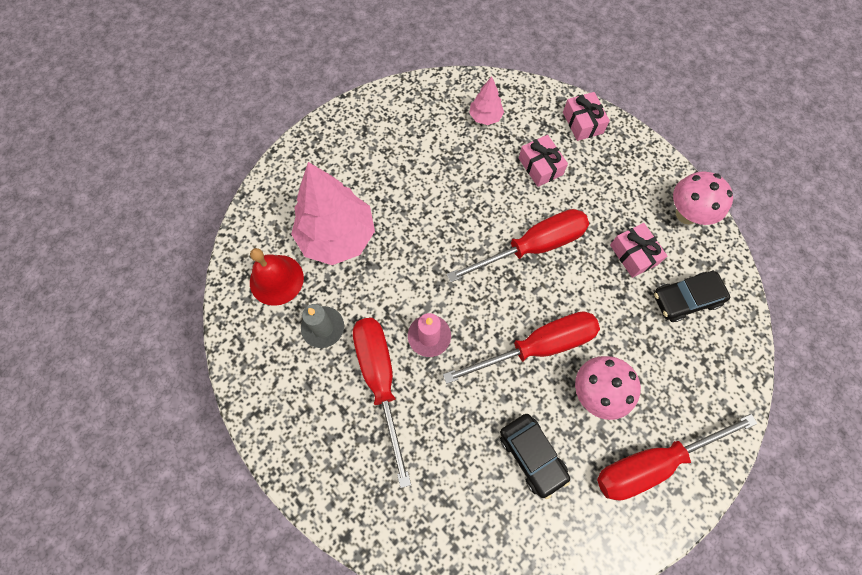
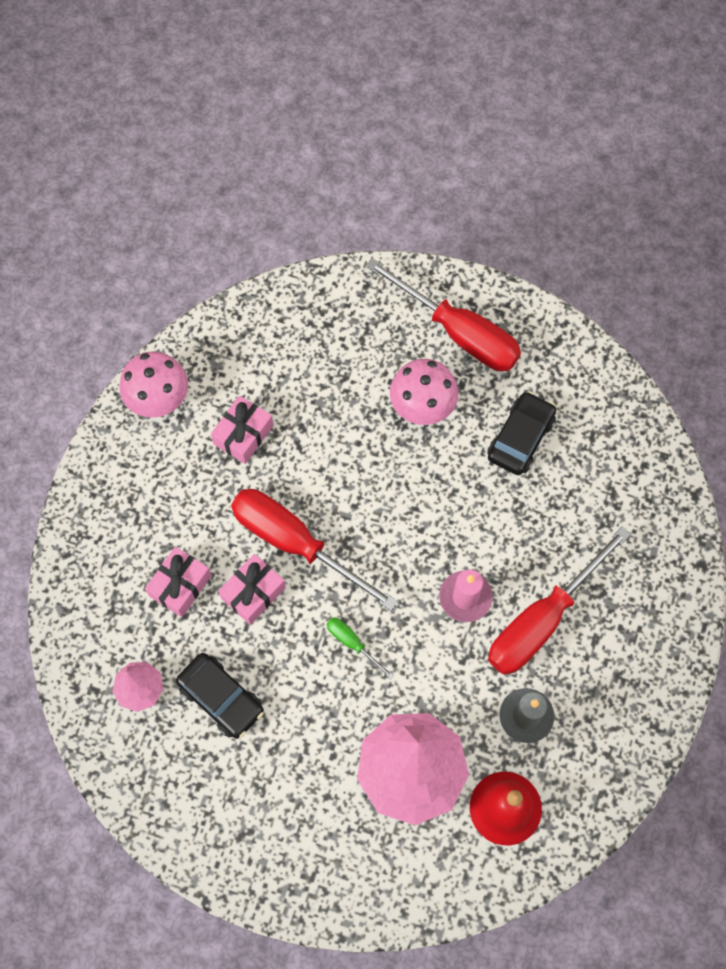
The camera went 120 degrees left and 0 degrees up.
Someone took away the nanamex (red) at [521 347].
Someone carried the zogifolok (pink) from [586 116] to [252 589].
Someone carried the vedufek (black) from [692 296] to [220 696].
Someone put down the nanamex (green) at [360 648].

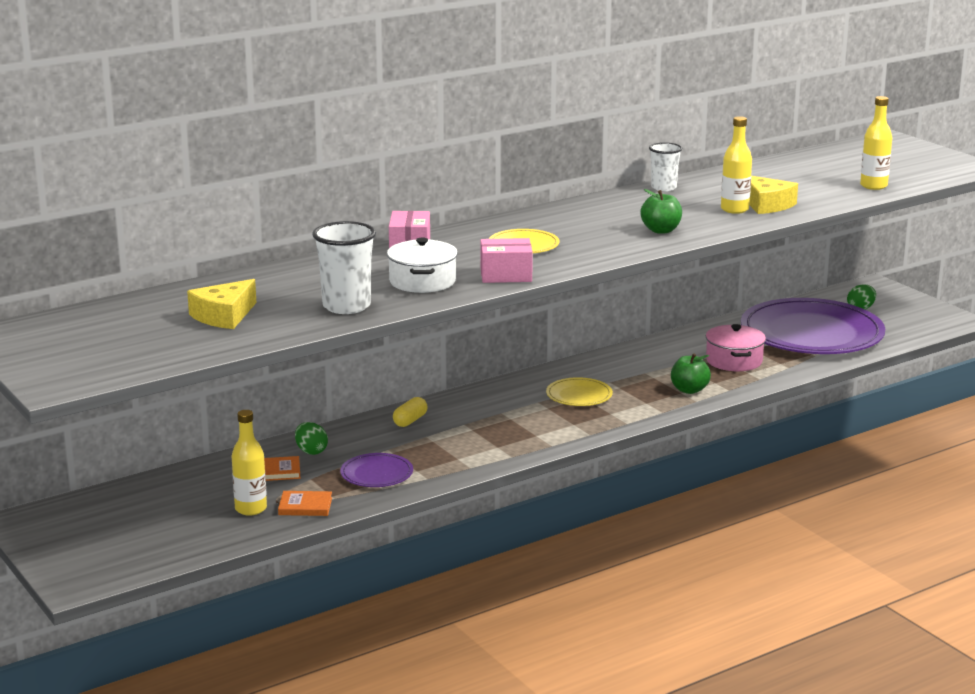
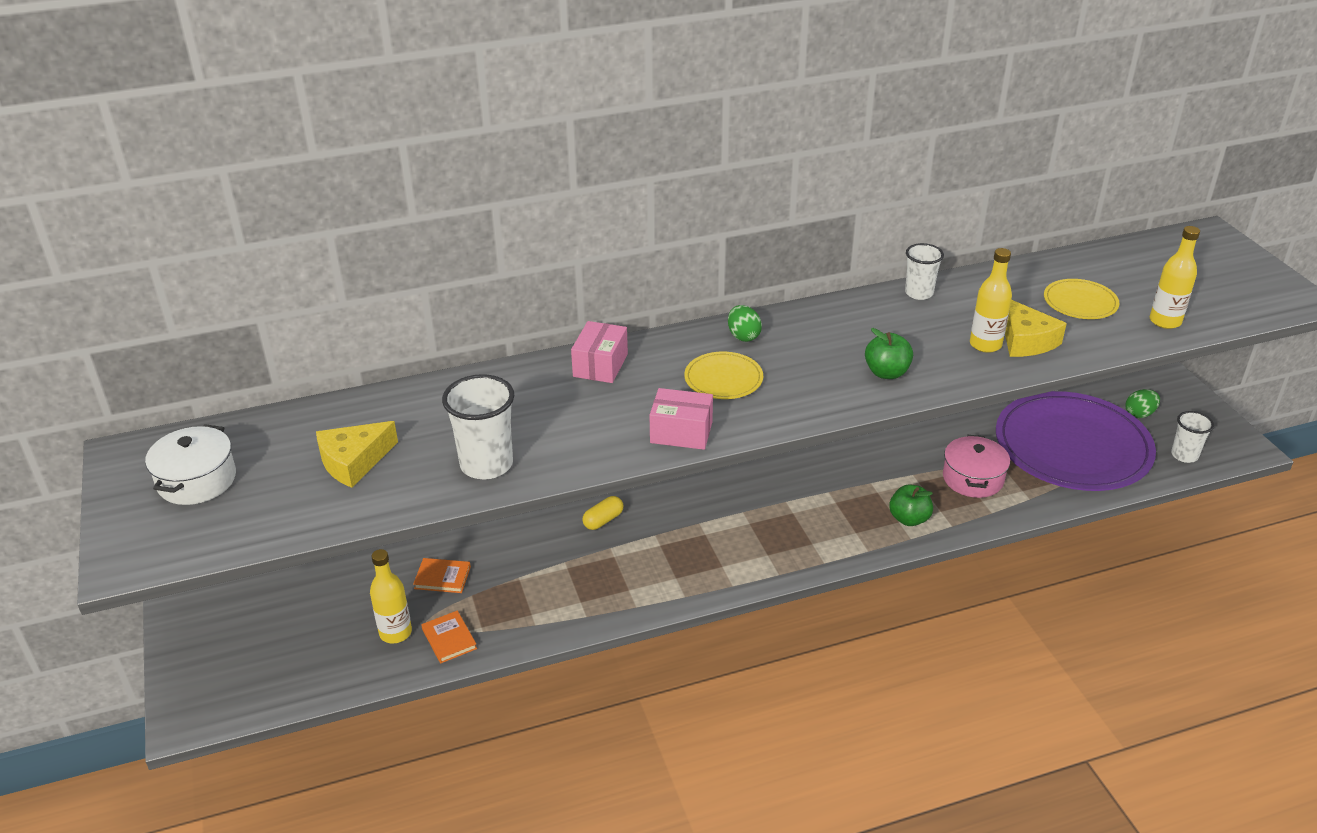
The camera went 15 degrees right and 15 degrees up.
Someone rotated the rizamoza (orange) at [305 503] by 45 degrees clockwise.
Someone carried the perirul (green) from [311 438] to [745 323].
Someone took away the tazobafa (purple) at [376 470].
Someone carried the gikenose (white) from [422 265] to [190 464].
Someone carried the tazobafa (yellow) from [579 391] to [1081 299].
Someone put down the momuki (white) at [1192 437].

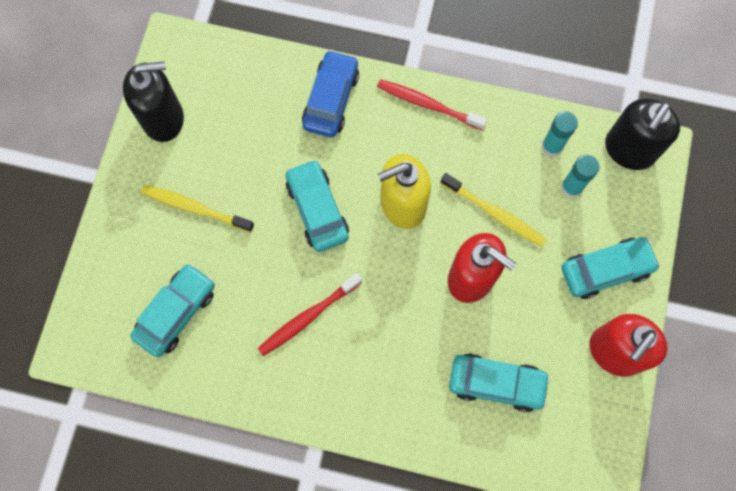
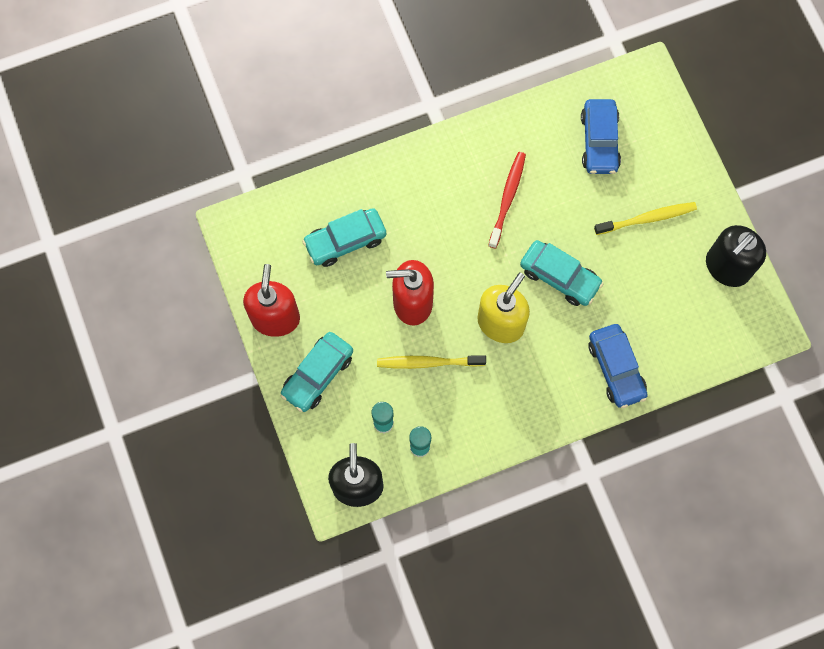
The camera went 145 degrees right and 0 degrees up.
Someone repainted the vedufek (turquoise) at [172 310], which became the vedufek (blue) at [601 136].
Someone took away the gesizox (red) at [432 104].

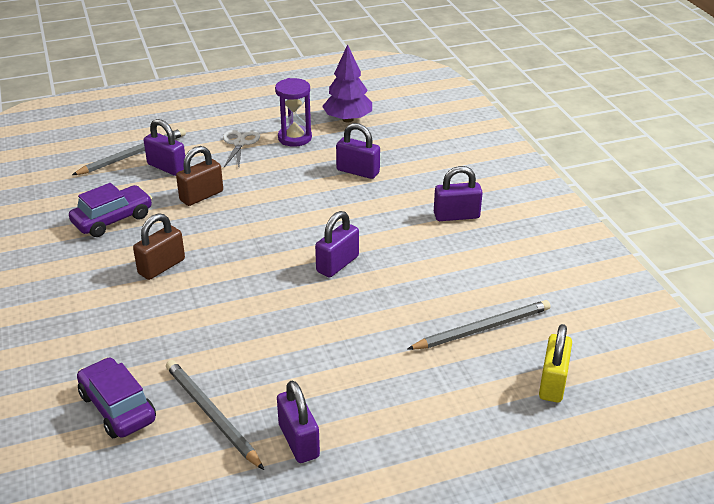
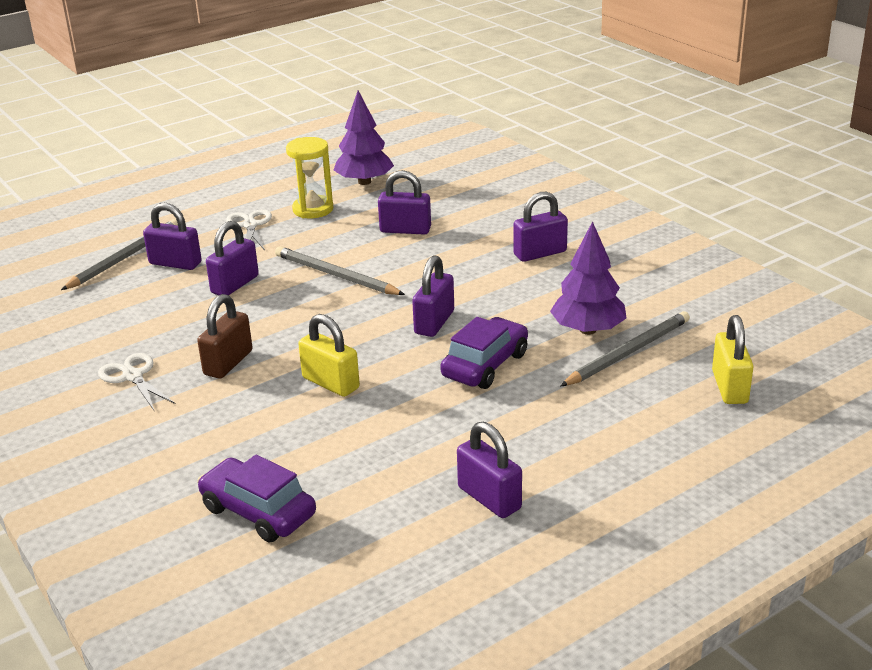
The camera went 15 degrees left and 5 degrees down.
Someone carried the vedufek (purple) from [110 210] to [484 353].
Someone carried the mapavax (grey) from [215 415] to [340 270].
Someone repainted the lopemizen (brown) at [199 176], which became the lopemizen (purple) at [232 258].
Someone repainted the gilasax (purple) at [293 112], which became the gilasax (yellow) at [309 177].
Someone put down the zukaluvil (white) at [137 382].
Someone put down the lopemizen (yellow) at [329 355].
Someone put down the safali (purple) at [588 278].

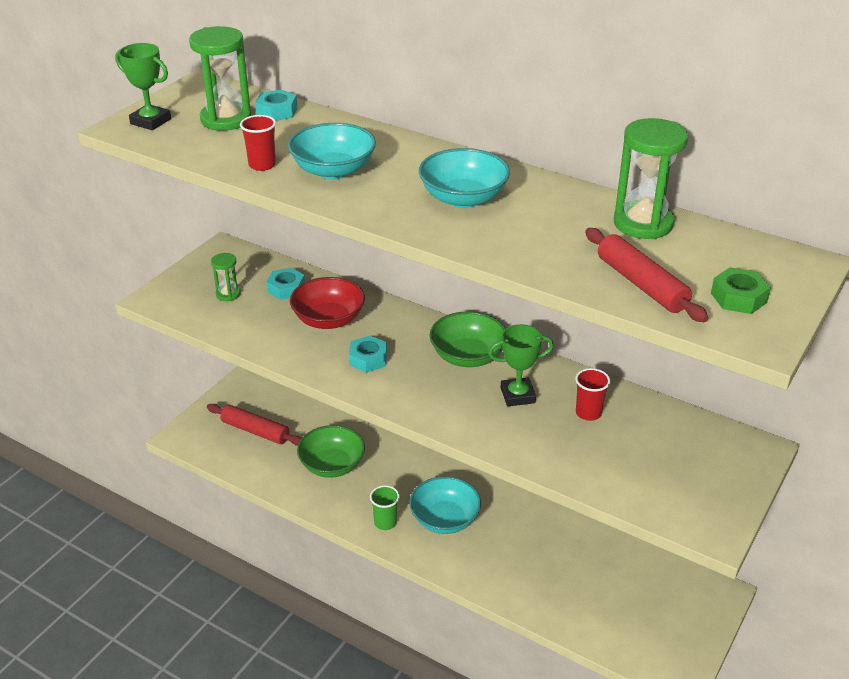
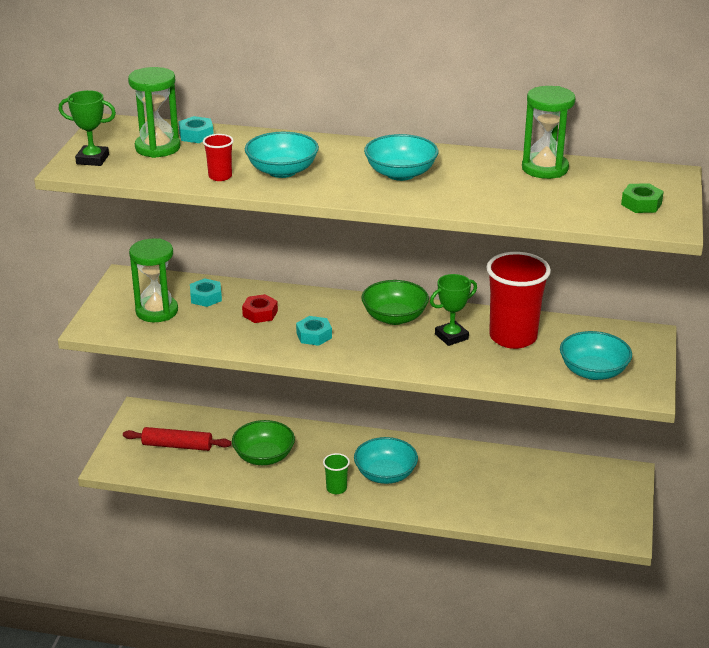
The camera went 20 degrees left and 5 degrees down.
Someone scaled the gilasax (green) at [226 277] by 1.86.
Someone swapped the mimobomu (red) at [327 303] for the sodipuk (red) at [260 308].
Someone scaled the momuki (red) at [592 394] by 2.19.
Someone took away the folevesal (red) at [646 275].
Someone put down the mimobomu (turquoise) at [596 355].

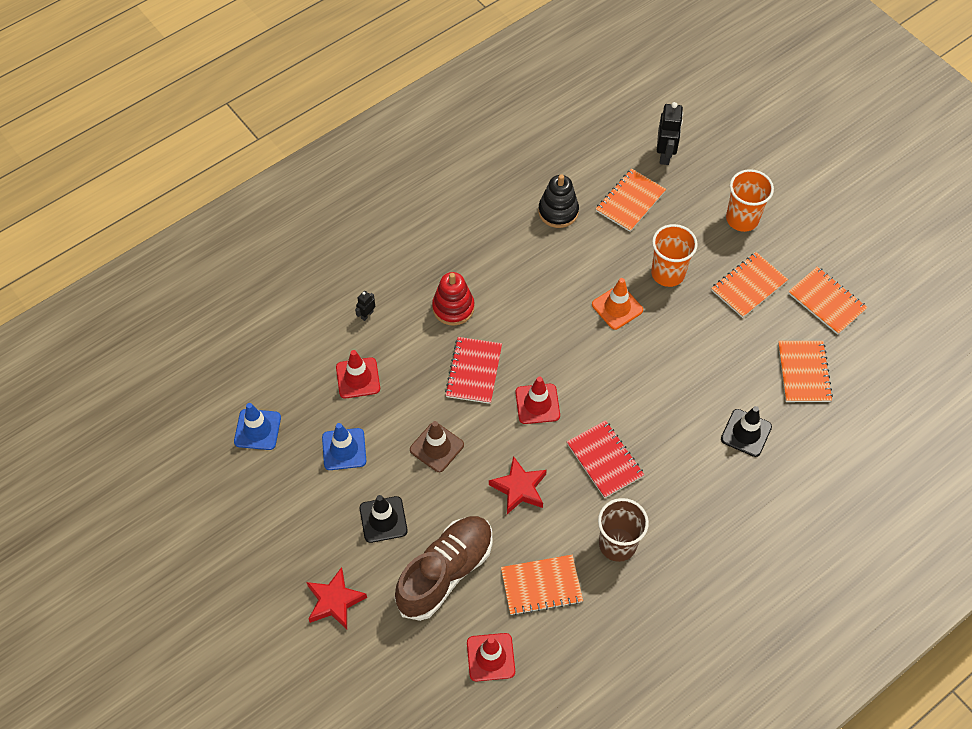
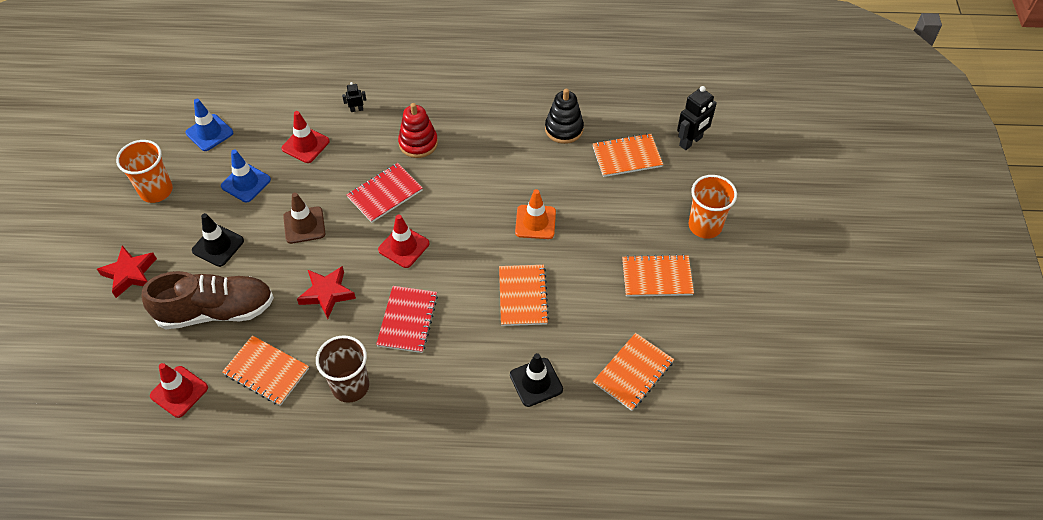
The camera went 40 degrees right and 5 degrees down.
Someone carried the momuki (orange) from [674 255] to [144 171].
Someone carried the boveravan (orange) from [828 300] to [524 295].

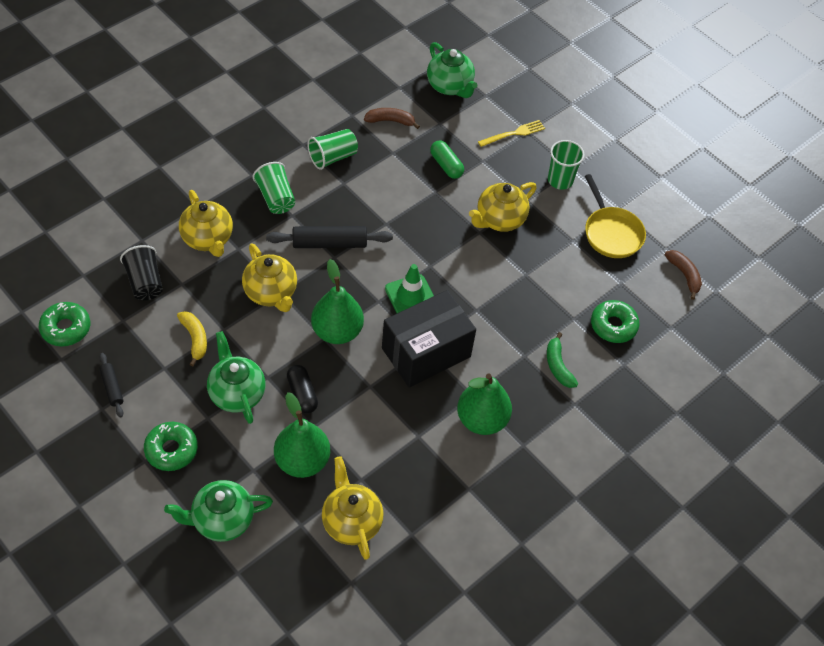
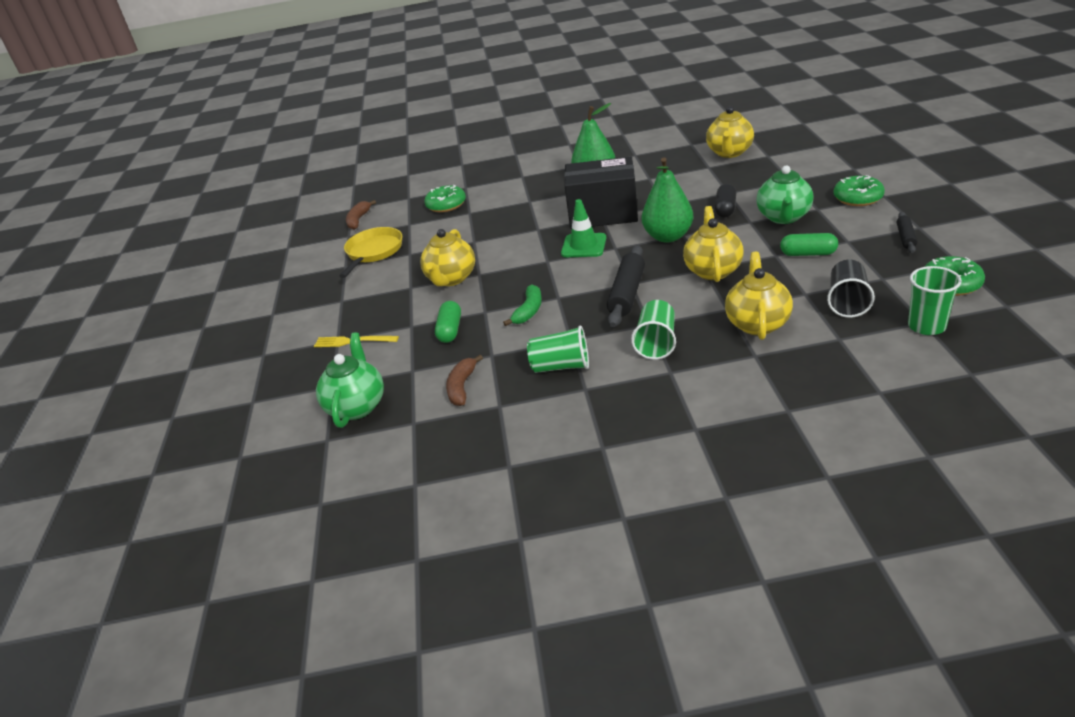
The camera went 135 degrees left and 20 degrees down.
Someone took away the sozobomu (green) at [218 511].
Someone swapped the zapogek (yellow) at [192 338] for the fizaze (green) at [809 244].
Someone rotated the folevesal (black) at [329 237] by 75 degrees clockwise.
Someone took away the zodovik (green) at [302 435].
Someone rotated the zapogek (brown) at [392 118] by 60 degrees clockwise.
Someone rotated the sozobomu (yellow) at [502 207] by 105 degrees clockwise.
Someone carried the zapogek (green) from [562 360] to [522 305].
Someone carried the momuki (green) from [566 165] to [935 300].

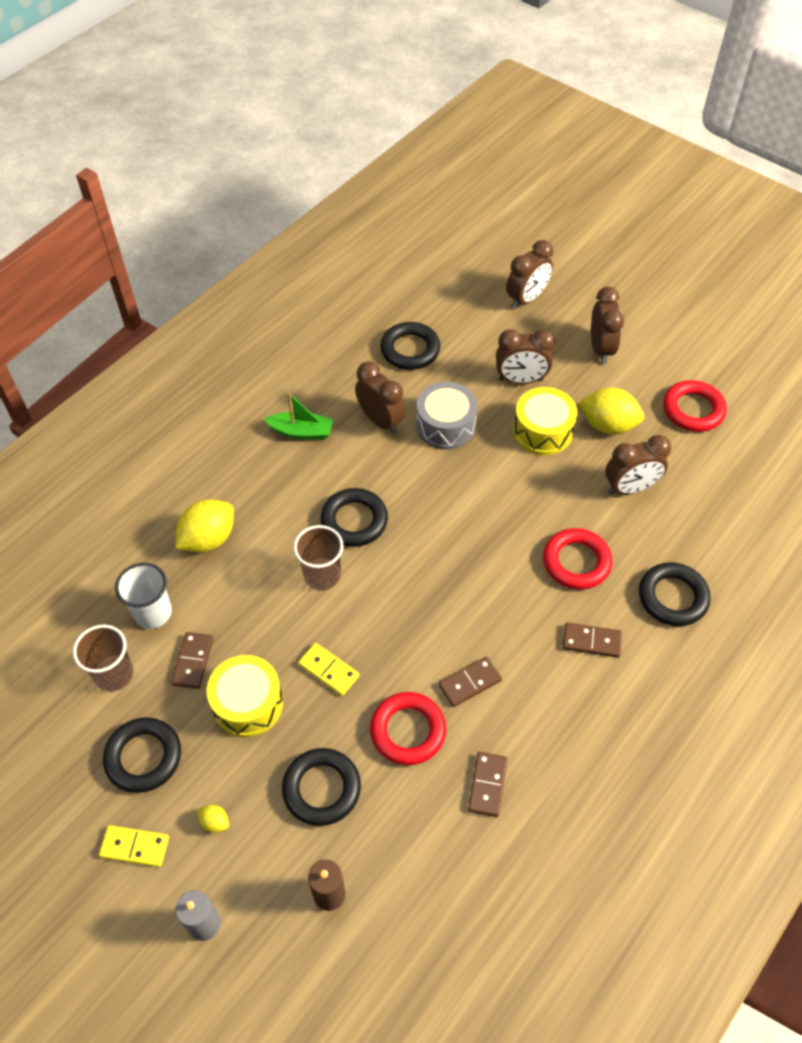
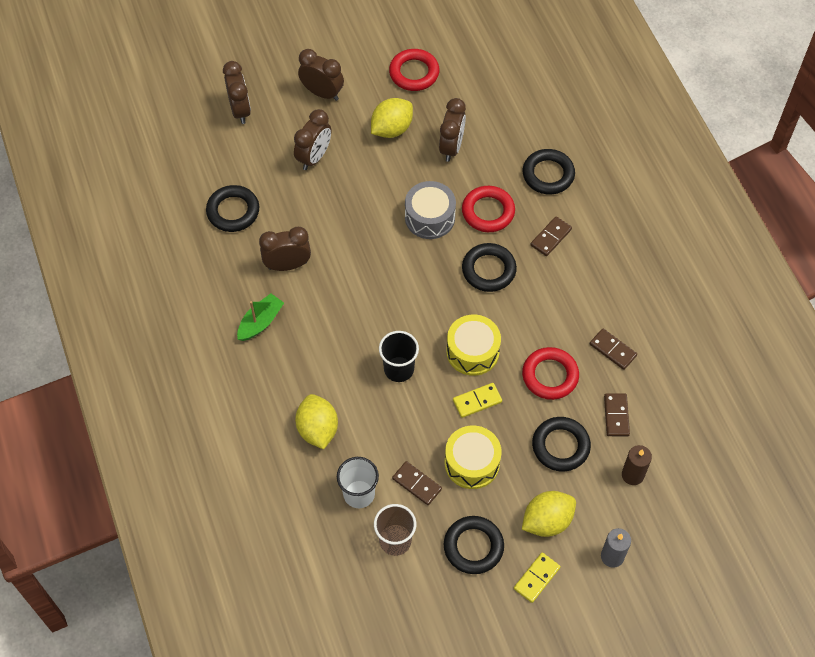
The camera went 60 degrees left and 5 degrees up.
Someone scaled the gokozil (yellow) at [213 819] by 2.23.
Someone repainted the momuki (brown) at [318 558], which became the momuki (black) at [399 356].
Someone carried the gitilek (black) from [354 517] to [489 267].
Someone carried the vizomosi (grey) from [447 416] to [430 210].
Someone carried the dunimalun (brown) from [470 682] to [617 415].
Someone carried the vizomosi (yellow) from [545 421] to [473 345].

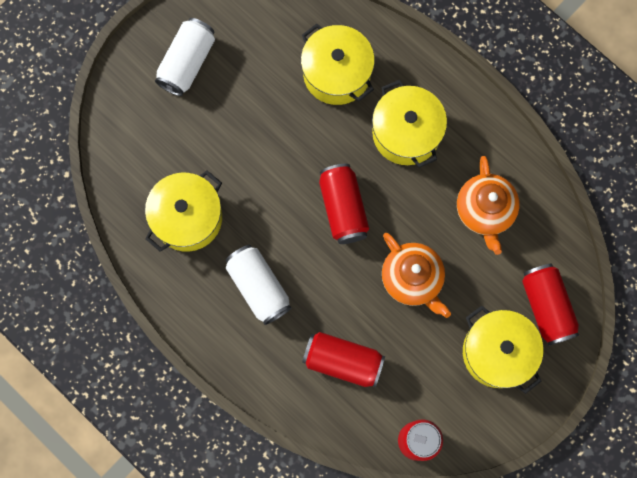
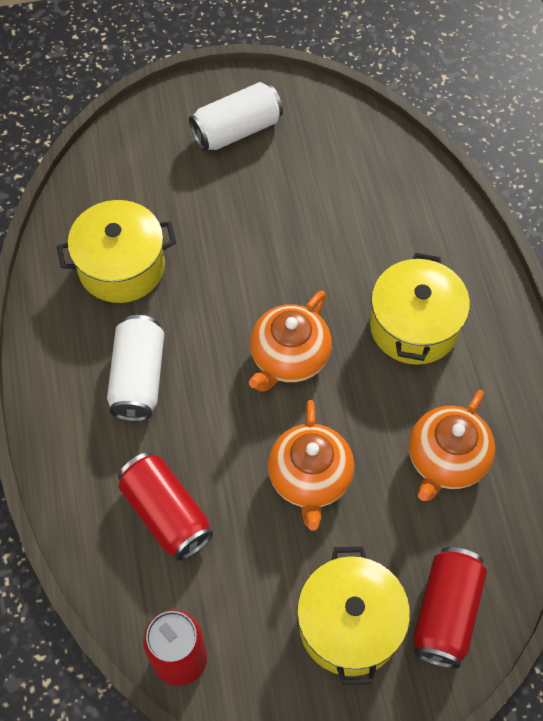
The camera went 35 degrees right and 15 degrees down.
Someone took away the gikenose (yellow) at [338 64].
Someone swapped the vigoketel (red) at [344 204] for the sozobomu (orange) at [290 341].

